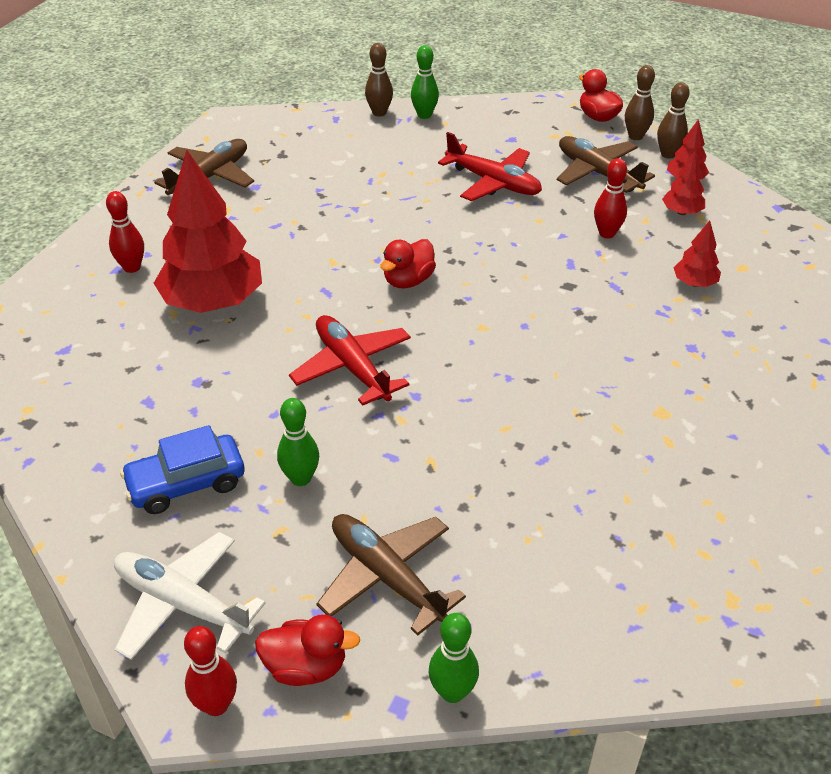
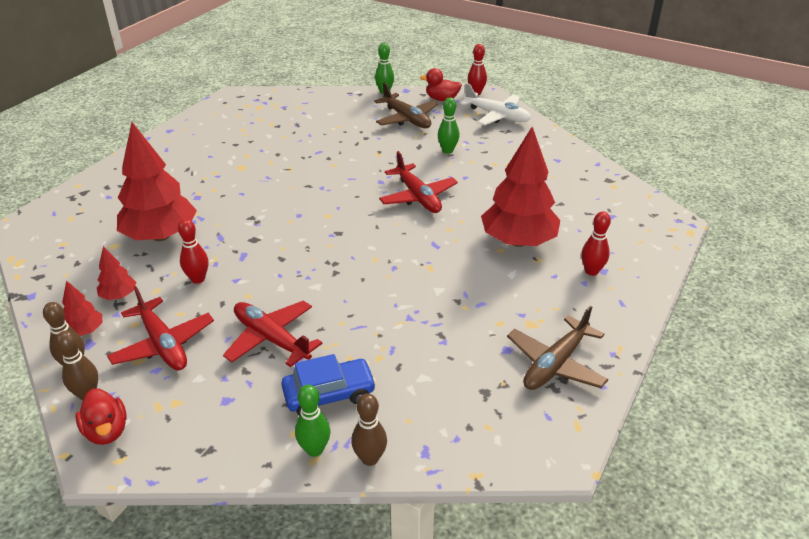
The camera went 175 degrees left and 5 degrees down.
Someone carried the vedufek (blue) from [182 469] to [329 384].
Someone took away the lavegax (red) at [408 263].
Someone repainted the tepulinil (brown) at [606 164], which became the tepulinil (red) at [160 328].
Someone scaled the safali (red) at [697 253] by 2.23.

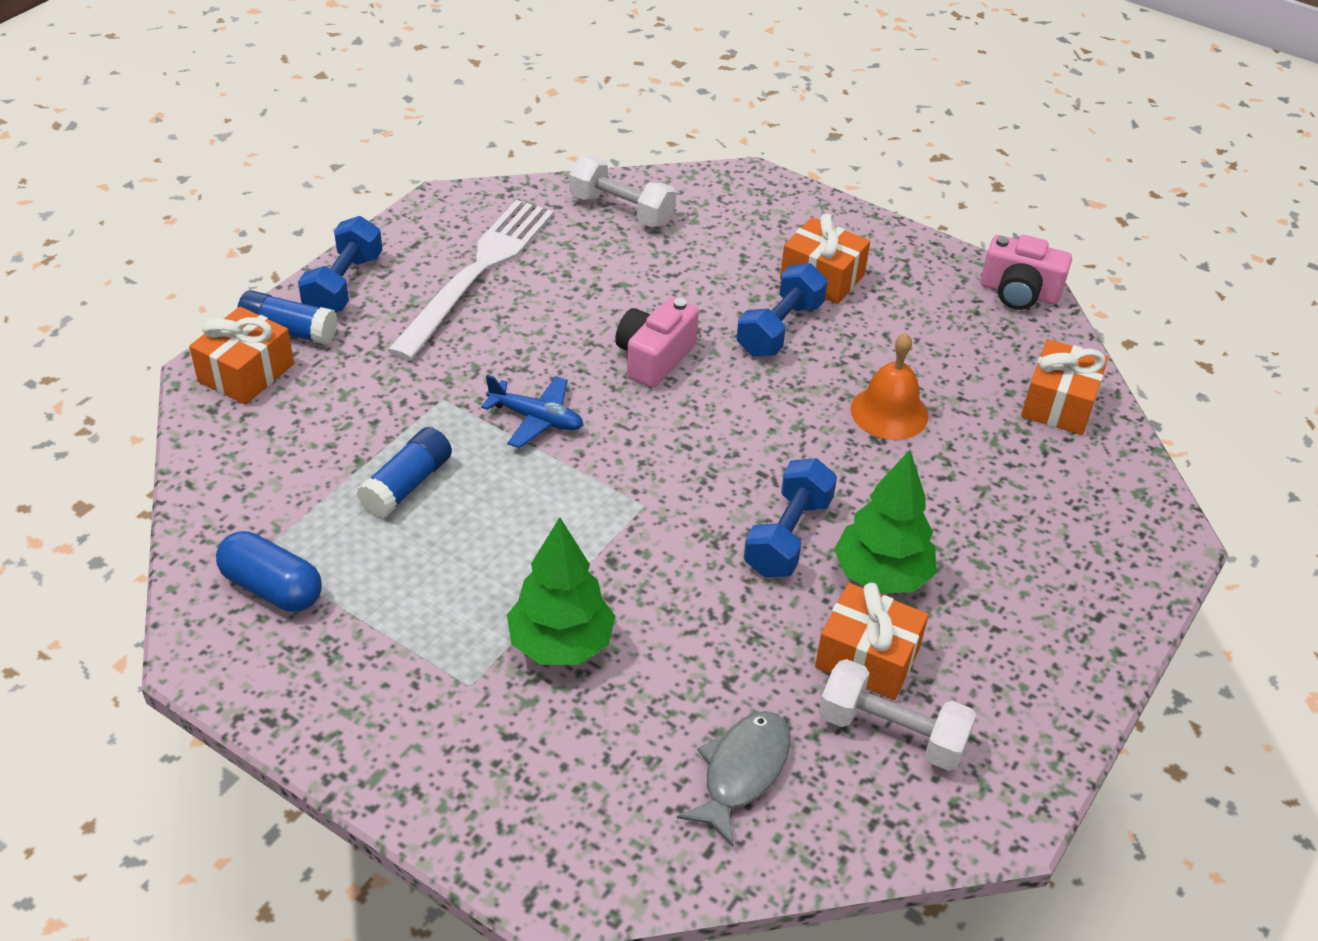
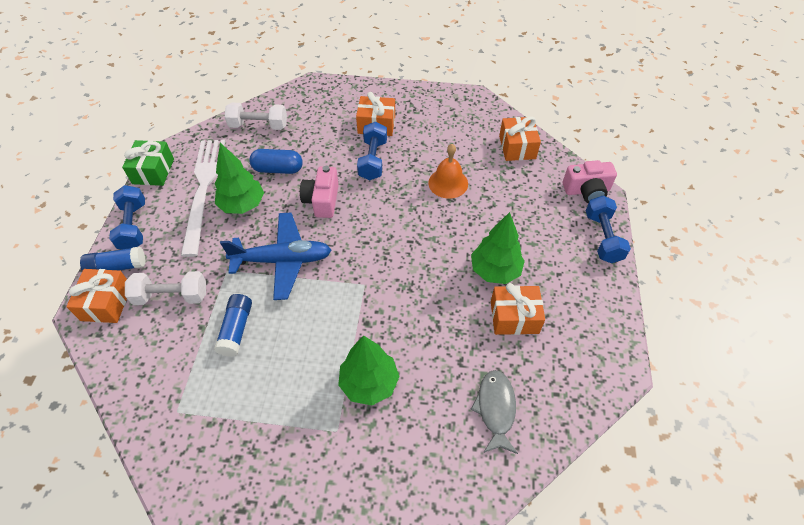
The camera went 25 degrees left and 10 degrees up.
Someone carried the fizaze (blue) from [269 571] to [276 161].
Someone scaled the tepulinil (blue) at [532 411] by 1.73.
Someone carried the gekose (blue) from [790 517] to [608 229].
Someone carried the gekose (white) from [898 715] to [165 288].
Someone carried the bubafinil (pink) from [1026 272] to [590 181].
Someone put down the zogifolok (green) at [148 163].
Someone put down the safali (green) at [239 178].

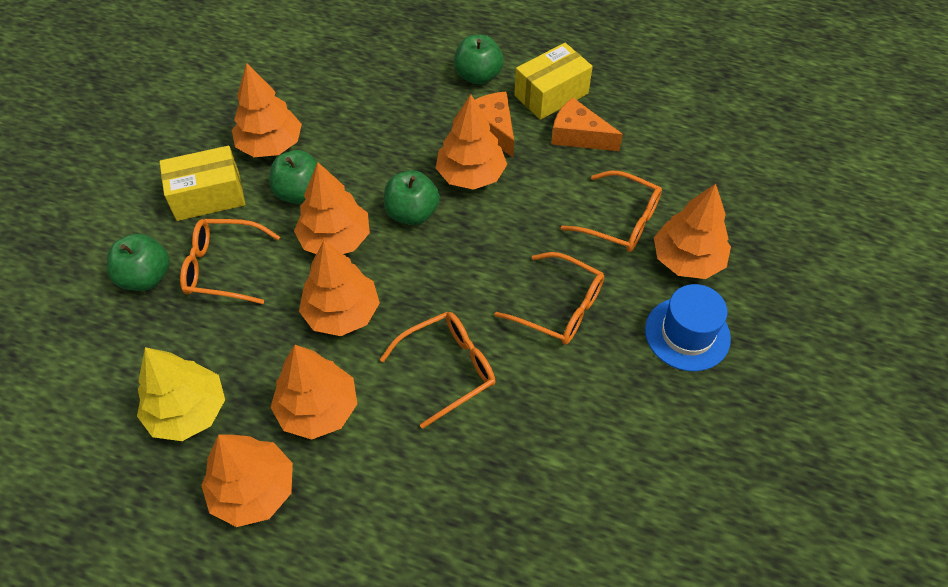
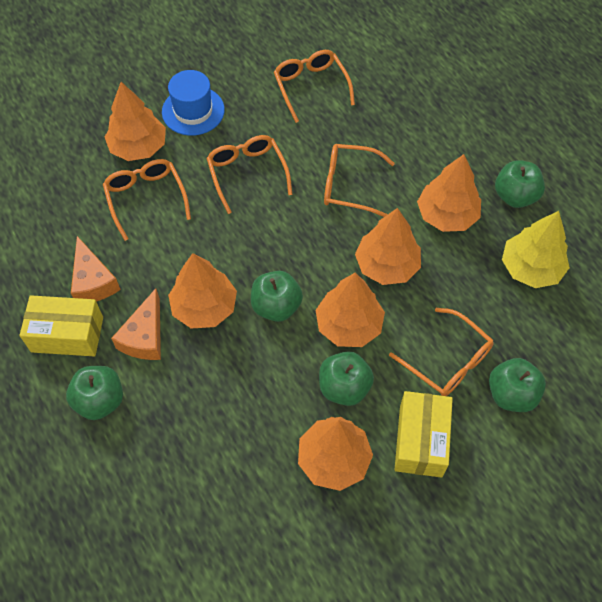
The camera went 140 degrees left and 5 degrees up.
Someone rotated the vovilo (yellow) at [202 183] by 75 degrees clockwise.
Someone swapped the safali (orange) at [247 480] for the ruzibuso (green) at [520 184].
Someone put down the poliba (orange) at [314 86].

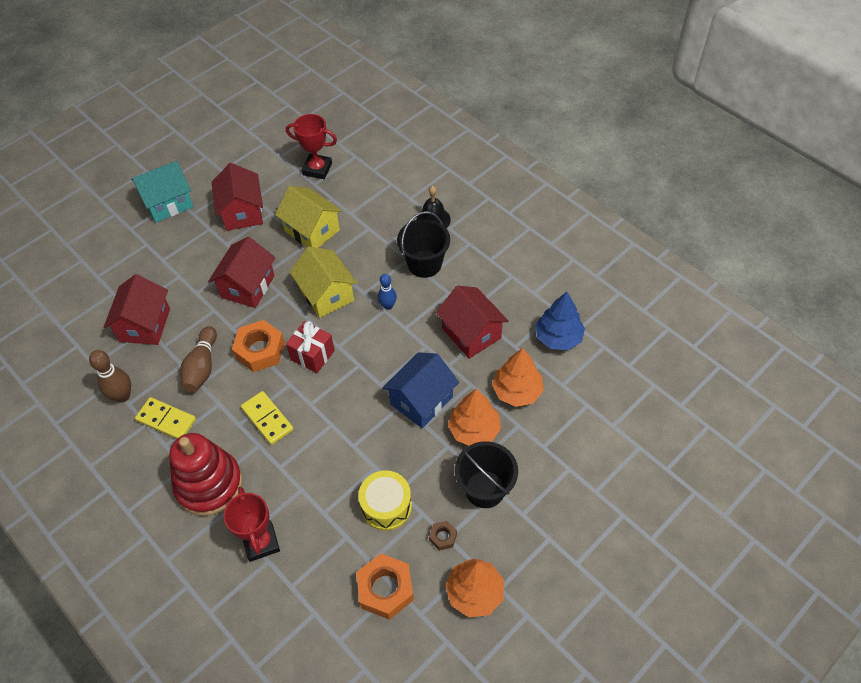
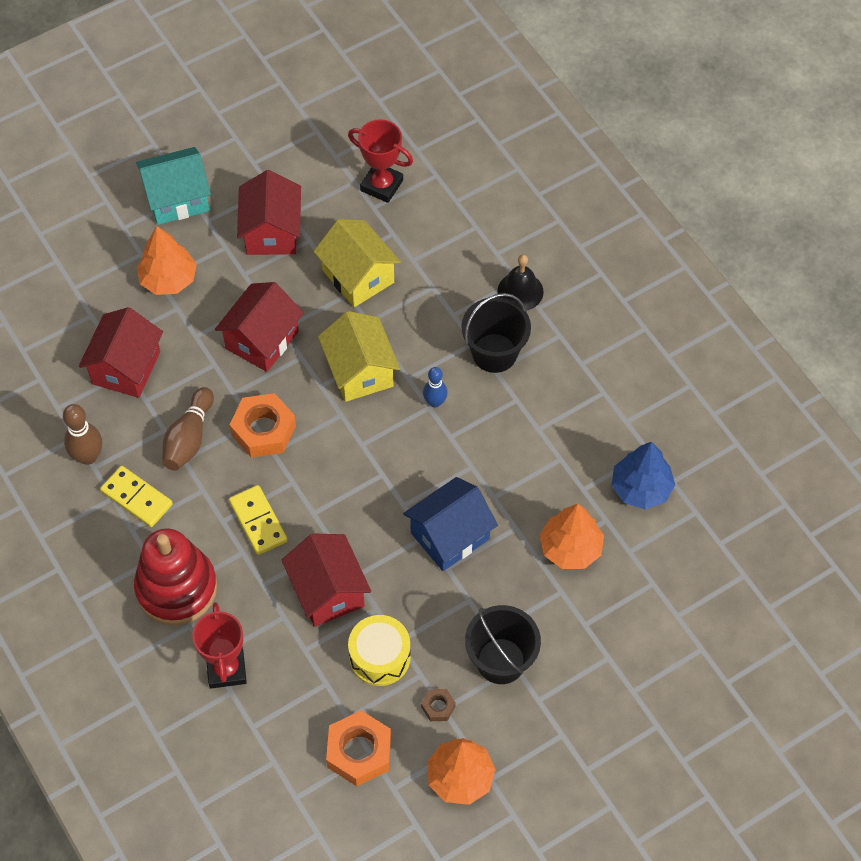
The camera went 10 degrees right and 5 degrees up.
Someone took away the zogifolok (red) at [310 347].
Someone carried the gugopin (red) from [472 322] to [326 580].
Someone carried the safali (orange) from [474 417] to [167 260].

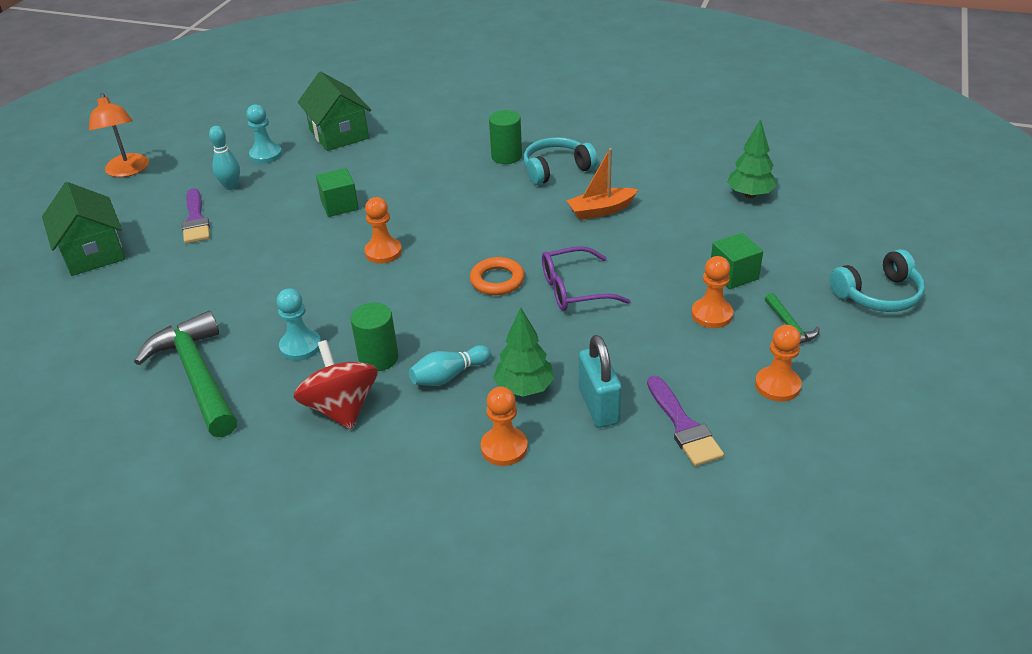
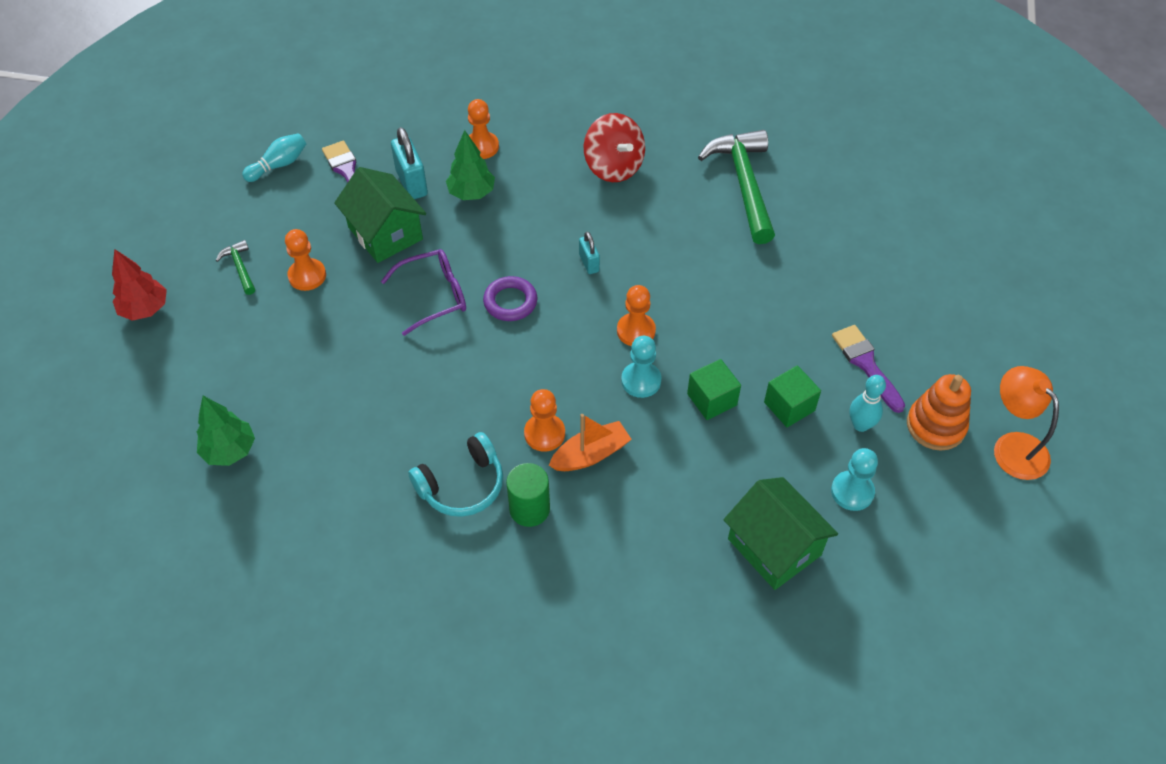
The camera went 170 degrees right and 15 degrees up.
Someone carried the gugopin (green) from [83 229] to [380 215].
Someone rotated the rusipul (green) at [185 374] by 150 degrees counterclockwise.
Someone carried the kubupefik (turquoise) from [299 324] to [641 367].
Someone took away the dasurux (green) at [374 337].
Someone carried the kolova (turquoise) from [450 365] to [274 157].
Someone repainted the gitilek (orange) at [497 276], which became the gitilek (purple) at [510 298].
Someone carried the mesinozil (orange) from [602 184] to [590 442].
Someone carried the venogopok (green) from [737 261] to [792 396].
Someone carried the kubupefik (orange) from [778 363] to [544 420].
Someone swapped the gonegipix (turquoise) at [877 280] for the safali (red) at [139 285].
Someone put down the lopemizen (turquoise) at [589 253].
Someone put down the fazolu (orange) at [939 412].

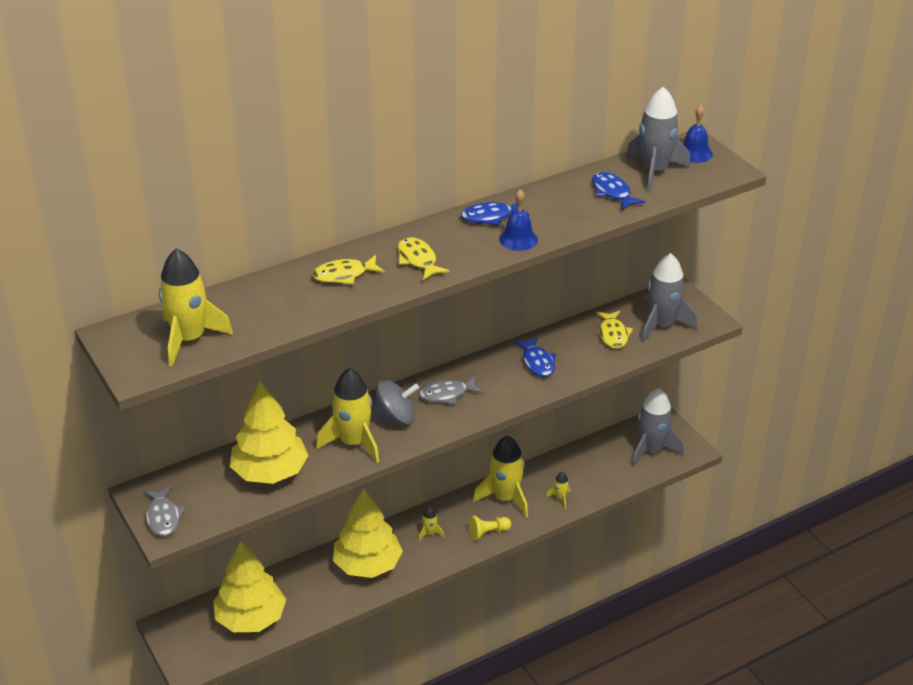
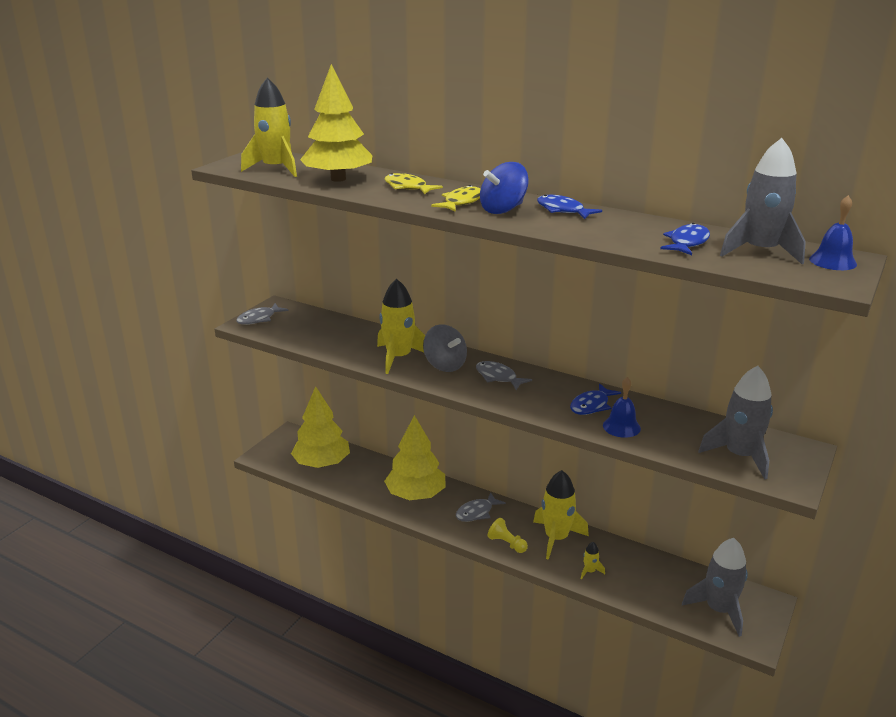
The camera went 60 degrees right and 10 degrees down.
Someone carried the safali (yellow) from [269 432] to [336 123].
Someone swapped the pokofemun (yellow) at [431 524] for the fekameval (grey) at [481 507].
Someone carried the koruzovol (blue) from [518 220] to [622 407].
Someone took away the fekameval (yellow) at [614 330].
Someone put down the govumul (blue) at [504 188].

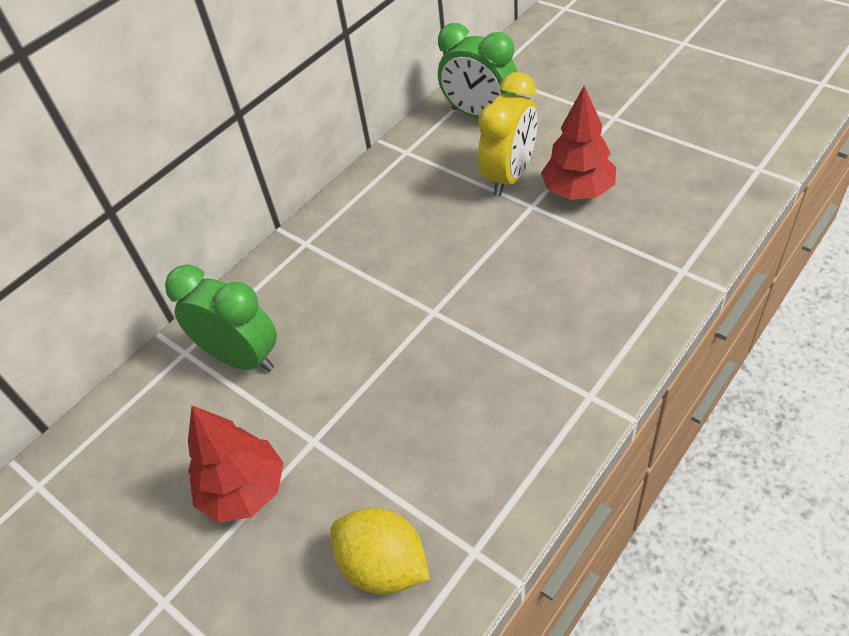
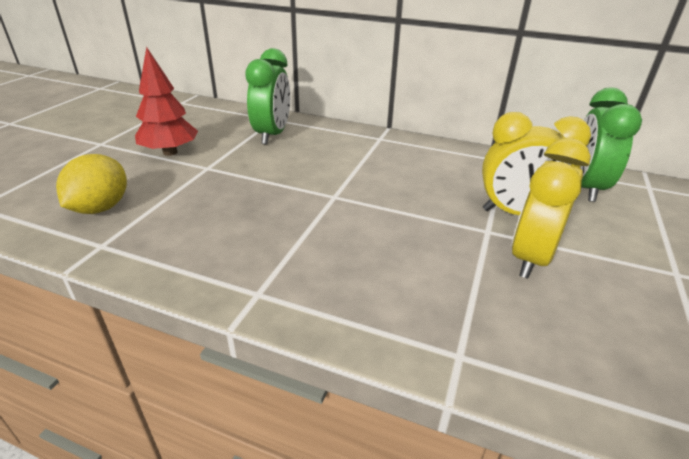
The camera went 65 degrees right and 15 degrees down.
Someone swapped the safali (red) at [578 143] for the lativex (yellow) at [551 208].

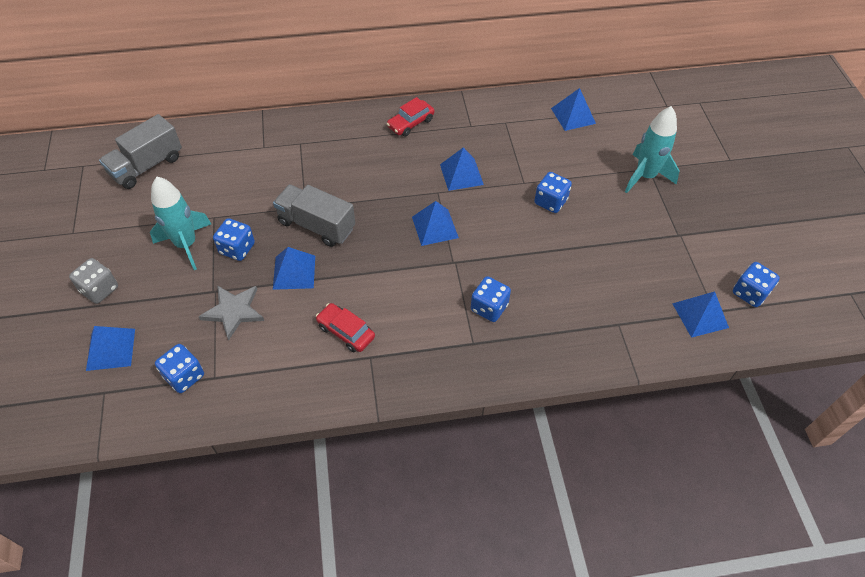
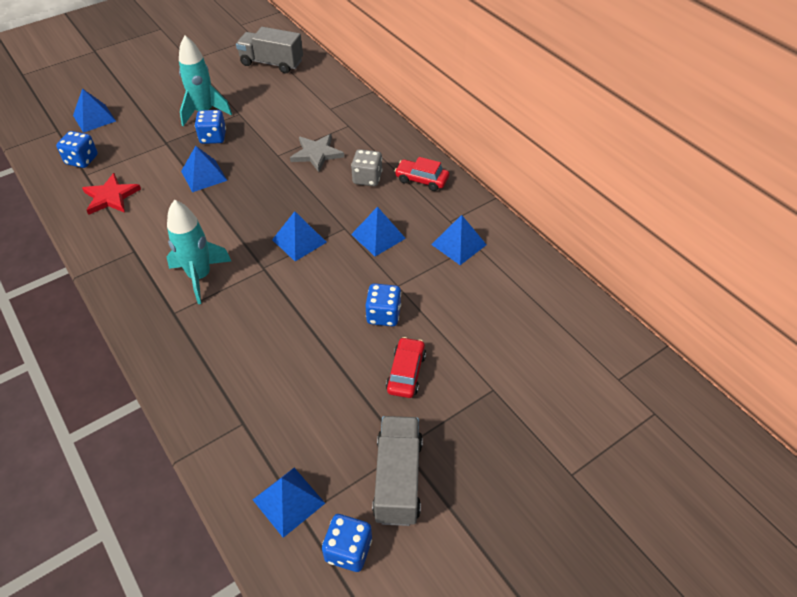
The camera went 65 degrees right and 5 degrees down.
Someone carried the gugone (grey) from [93 281] to [366 167].
Someone carried the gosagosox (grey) from [231 313] to [317 153].
Someone carried the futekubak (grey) from [314 216] to [397 471].
Someone carried the vedufek (red) from [345 327] to [406 367].
Someone took away the gugone (blue) at [491 299].
Someone carried the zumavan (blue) from [573 109] to [459 240].
Someone carried the pokofemun (turquoise) from [652 149] to [198 252].
Someone put down the gosagosox (red) at [111 194].

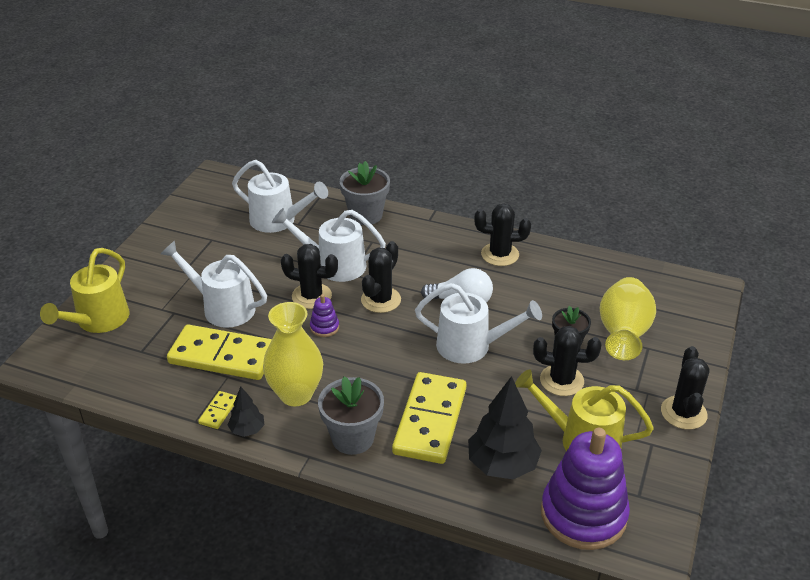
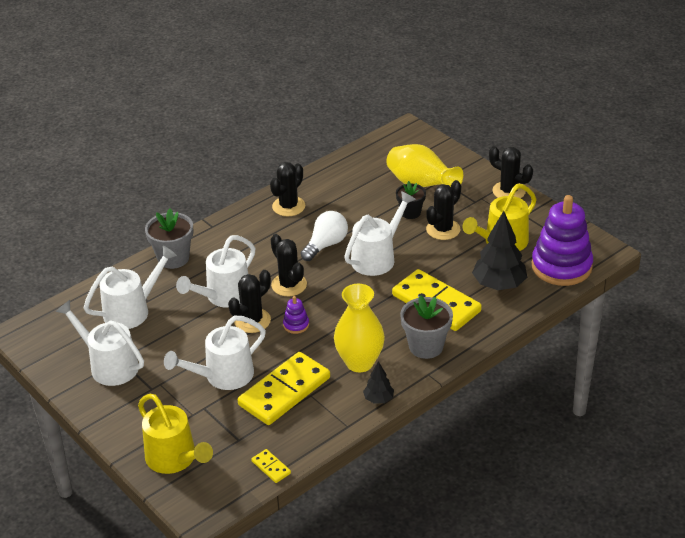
The camera went 60 degrees left and 0 degrees up.
Someone carried the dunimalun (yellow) from [217 410] to [271 466].
Someone put down the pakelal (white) at [99 343].

